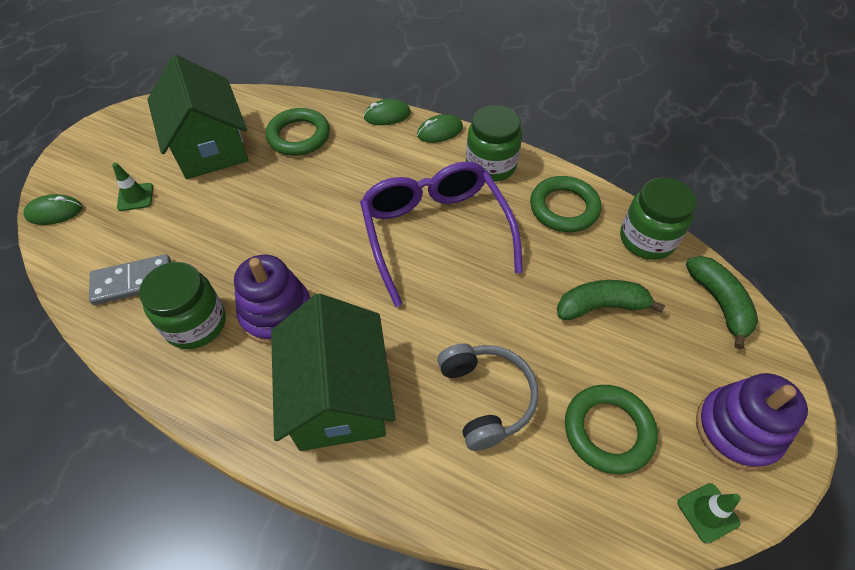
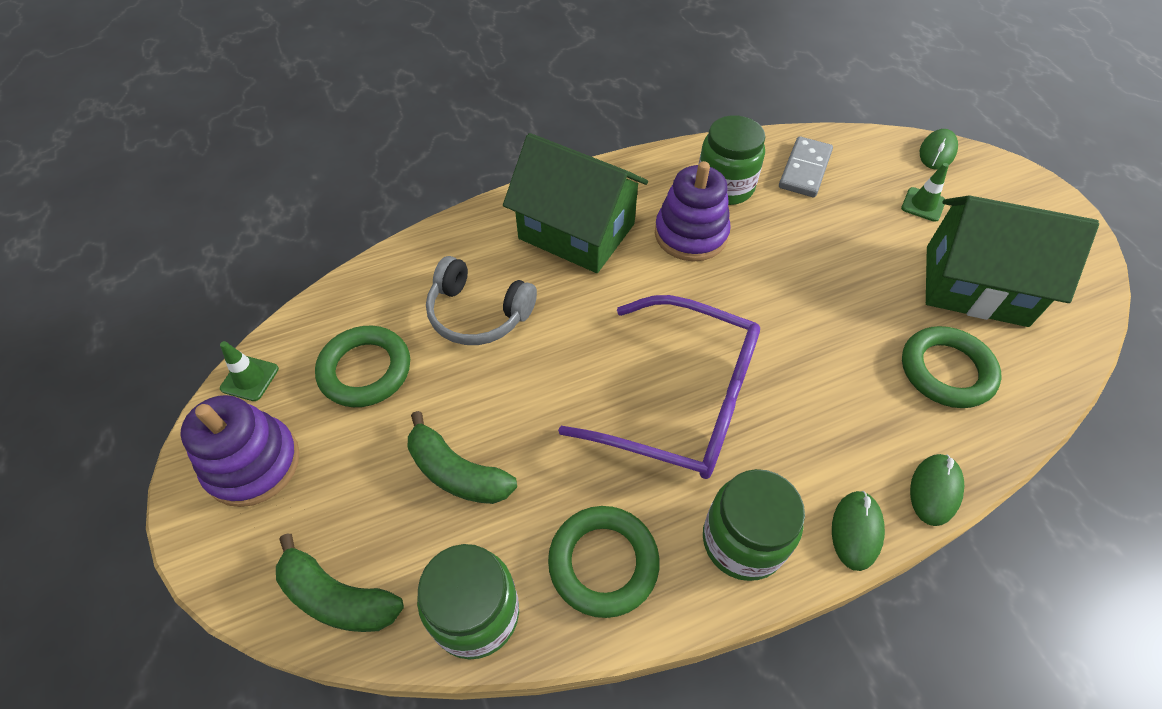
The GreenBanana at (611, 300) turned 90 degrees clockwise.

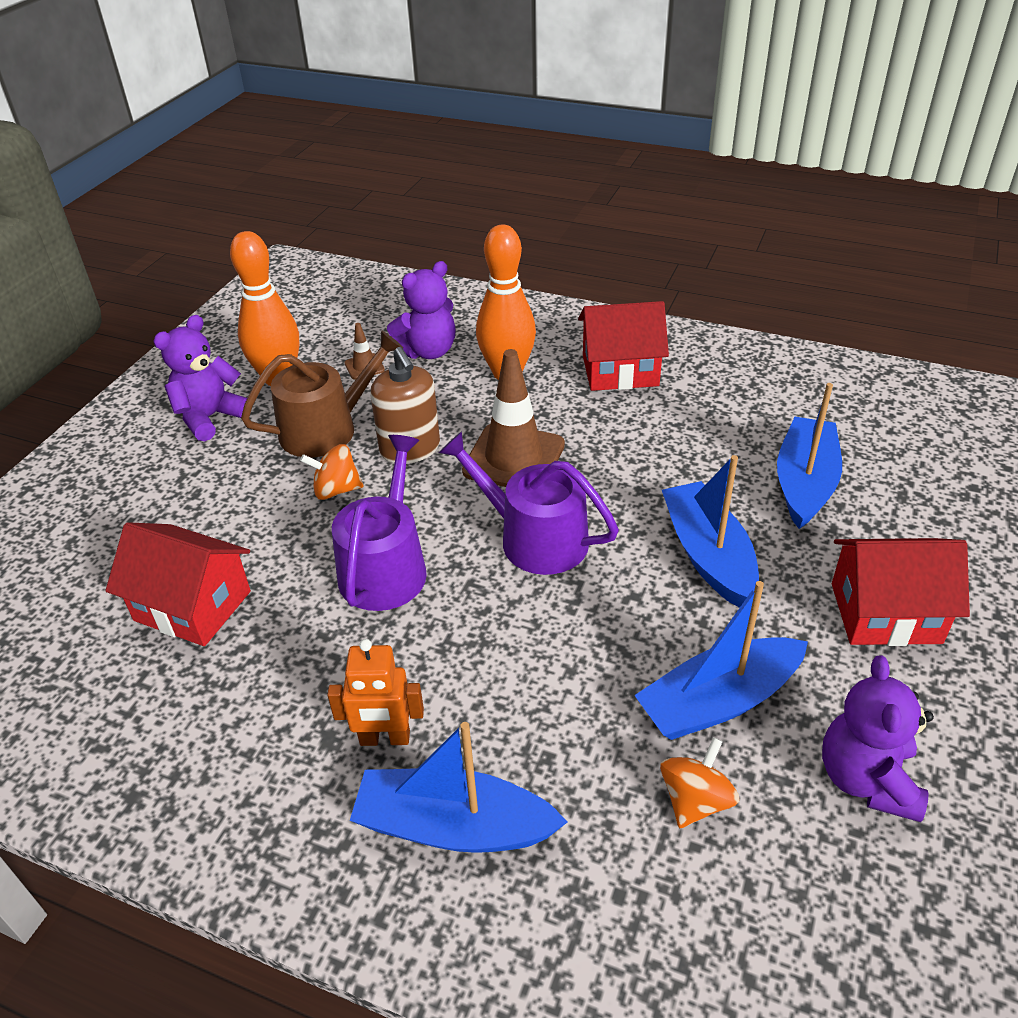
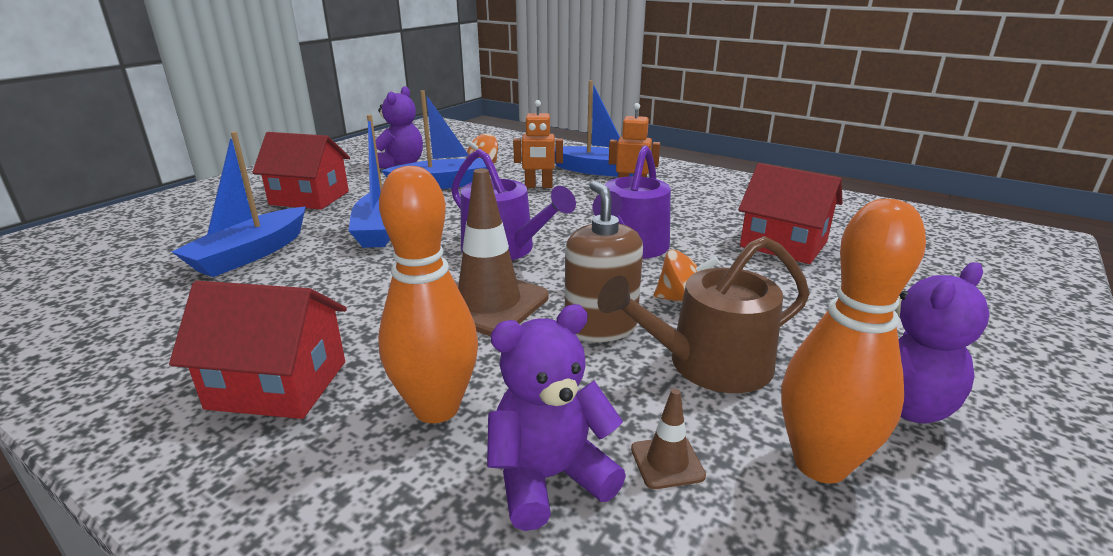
The OrangeRobot at (538, 144) appeared.

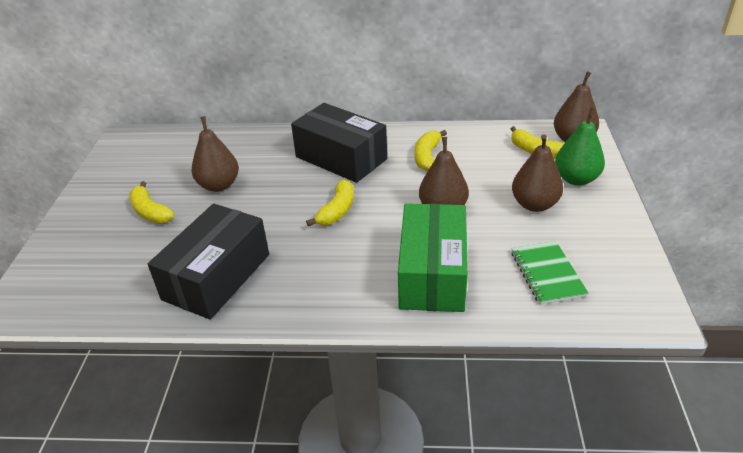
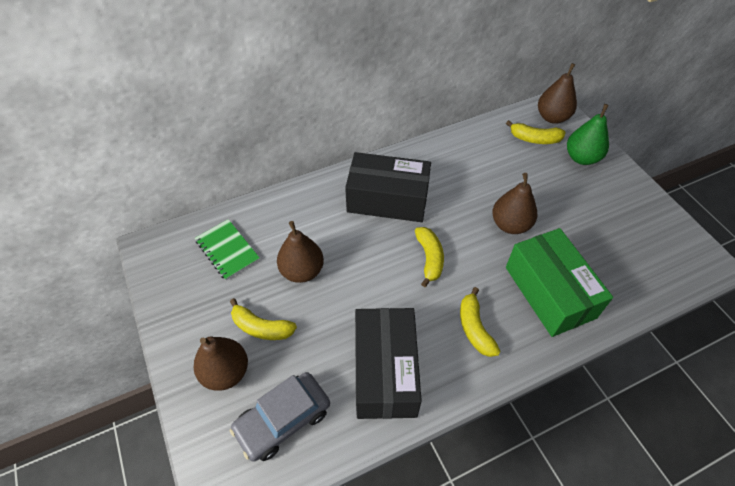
The YellowBanana moved from (431, 150) to (480, 322). The GreenNotebook moved from (549, 272) to (227, 249). The BrownPear moved from (537, 173) to (221, 364). The GreyCar at (280, 416) appeared.

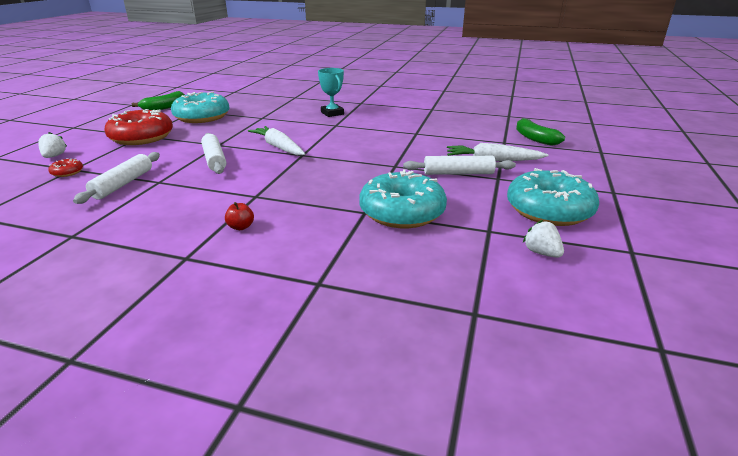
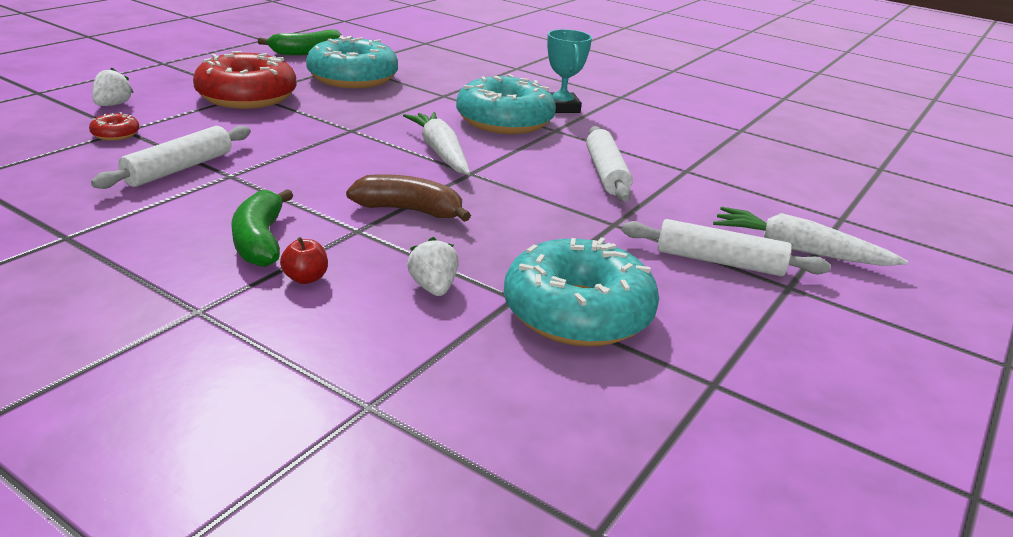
The WhiteRollingPin moved from (213, 153) to (609, 163). The TurquoiseDonut moved from (553, 197) to (506, 104). The GreenBanana moved from (540, 132) to (262, 228). The WhiteStrawberry moved from (543, 239) to (433, 266). The BrownBanana at (408, 198) appeared.

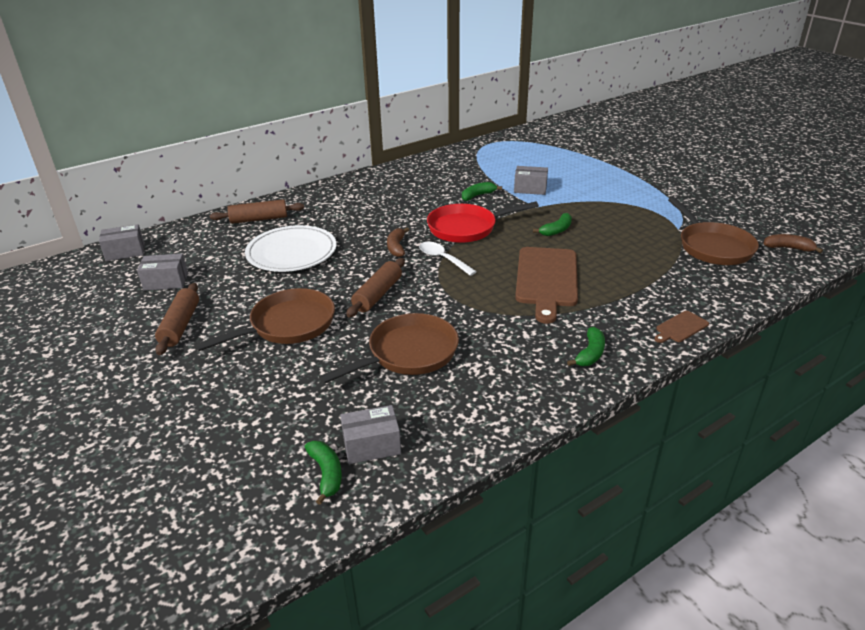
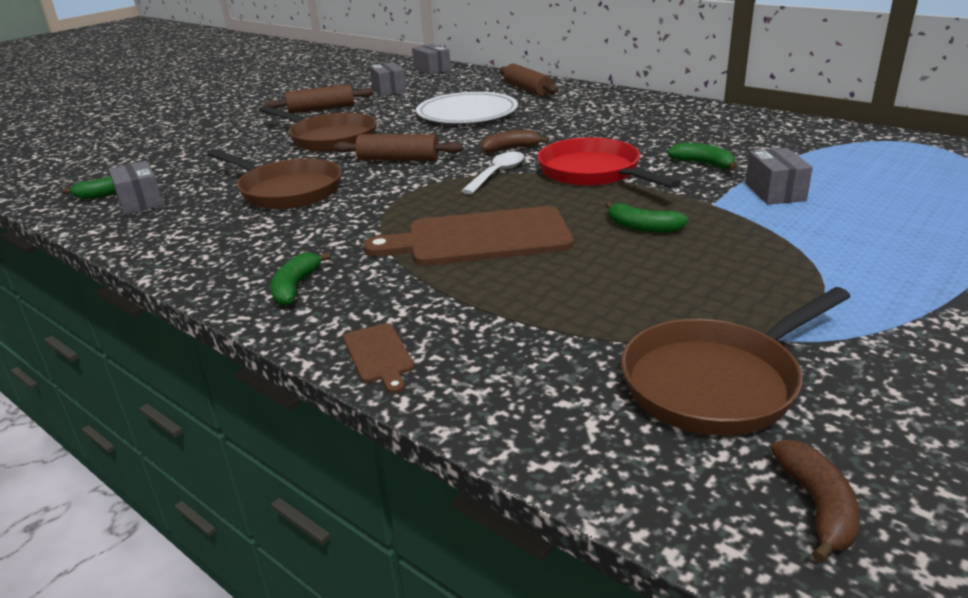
The GreenBanana at (586, 346) turned 90 degrees clockwise. The BrownCuttingBoard at (681, 327) turned 150 degrees counterclockwise.

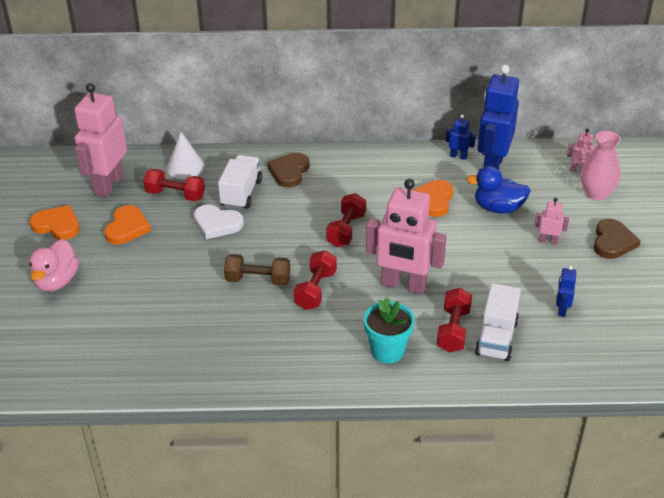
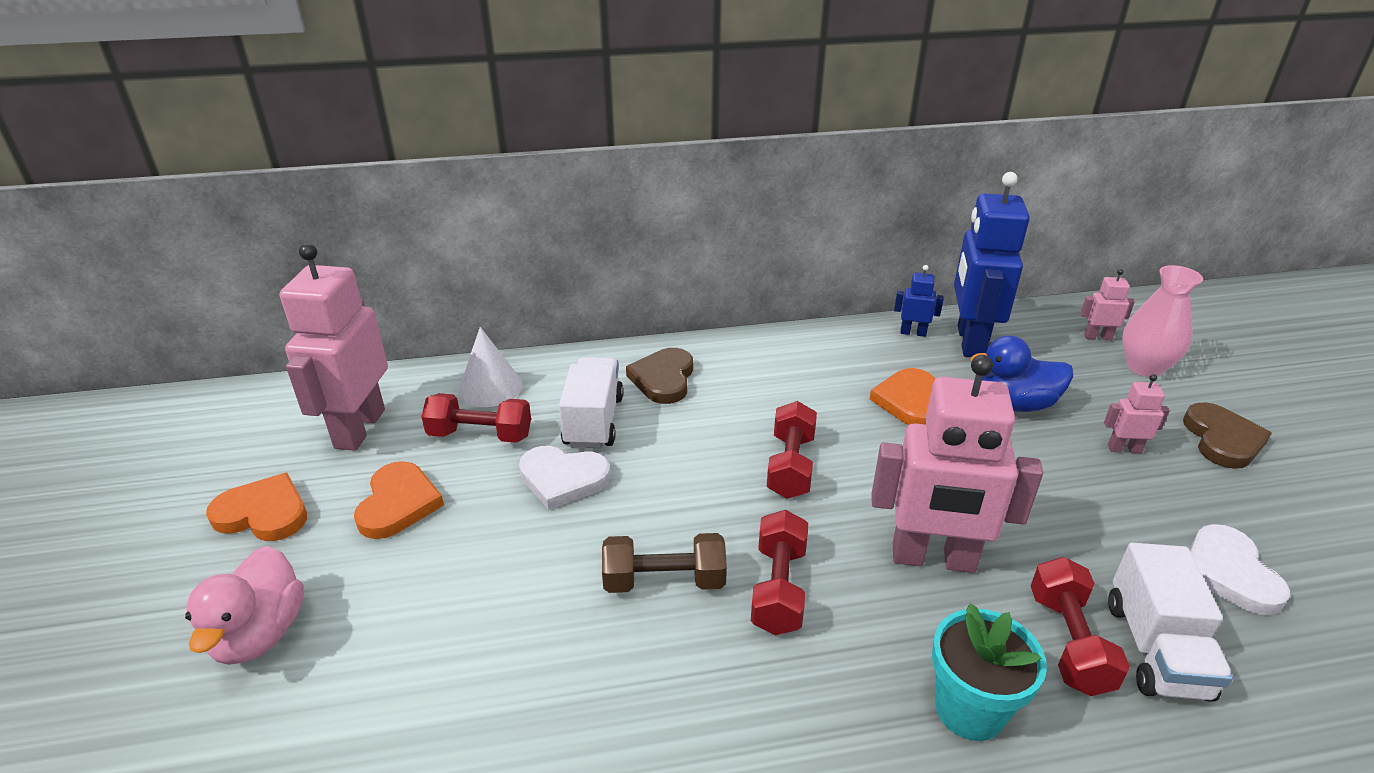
The BlueRobot at (566, 291) was replaced by the WhiteHeart at (1240, 569).

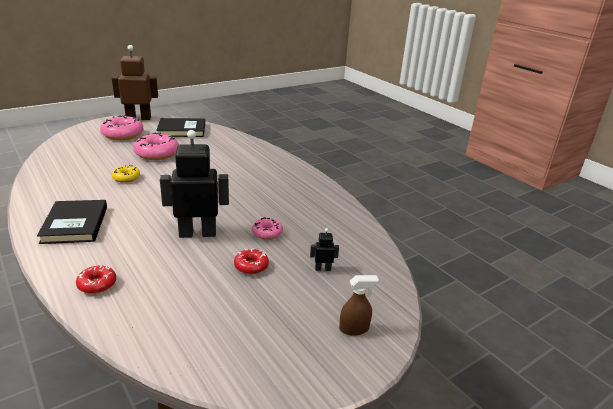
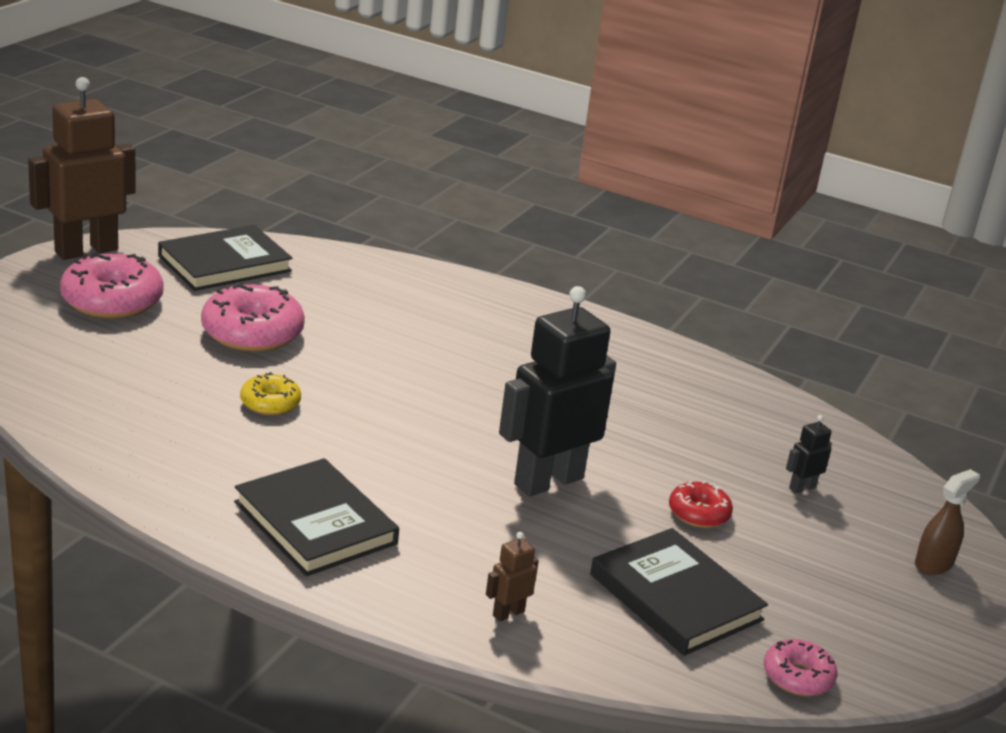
The RedDonut at (96, 279) was replaced by the BrownRobot at (512, 577). The PinkDonut moved from (267, 228) to (800, 667). The BlackBook at (679, 592) appeared.

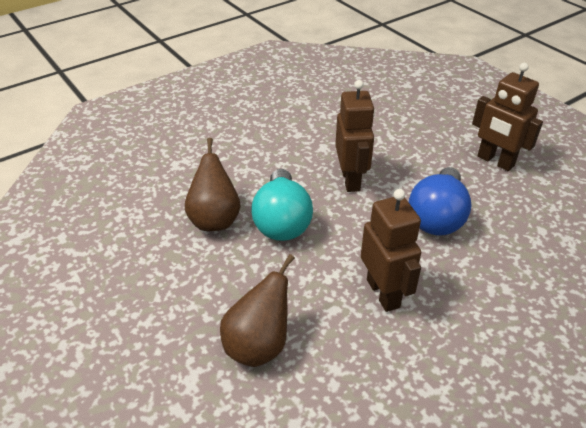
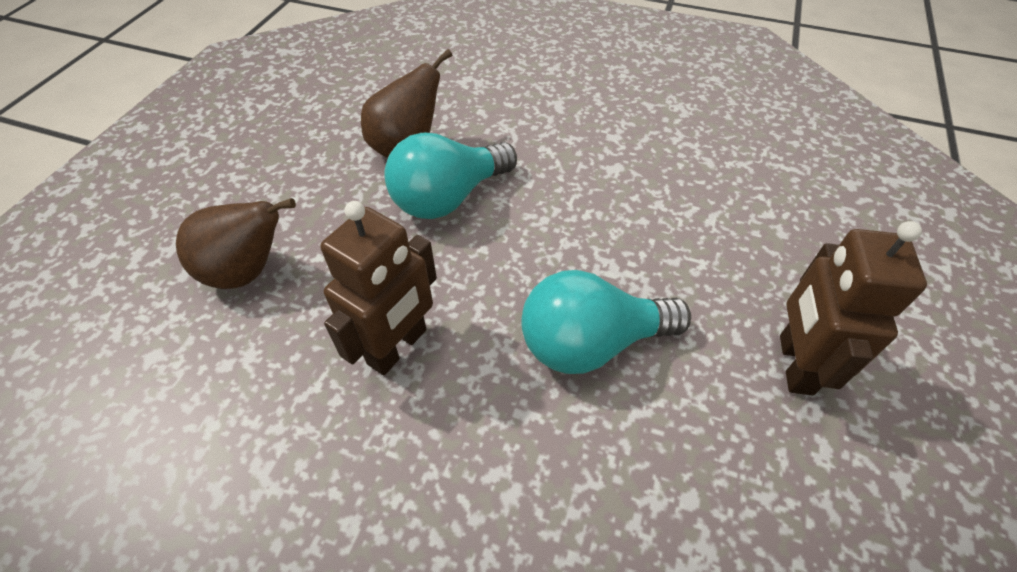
The BrownRobot at (355, 136) disappeared. The BlueLightBulb at (440, 201) became the TurquoiseLightBulb at (606, 322).

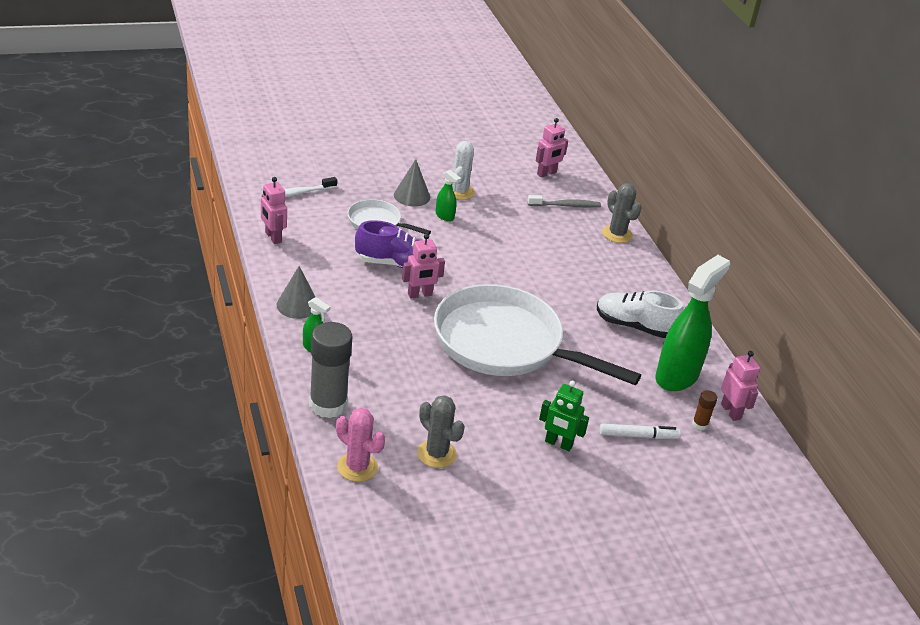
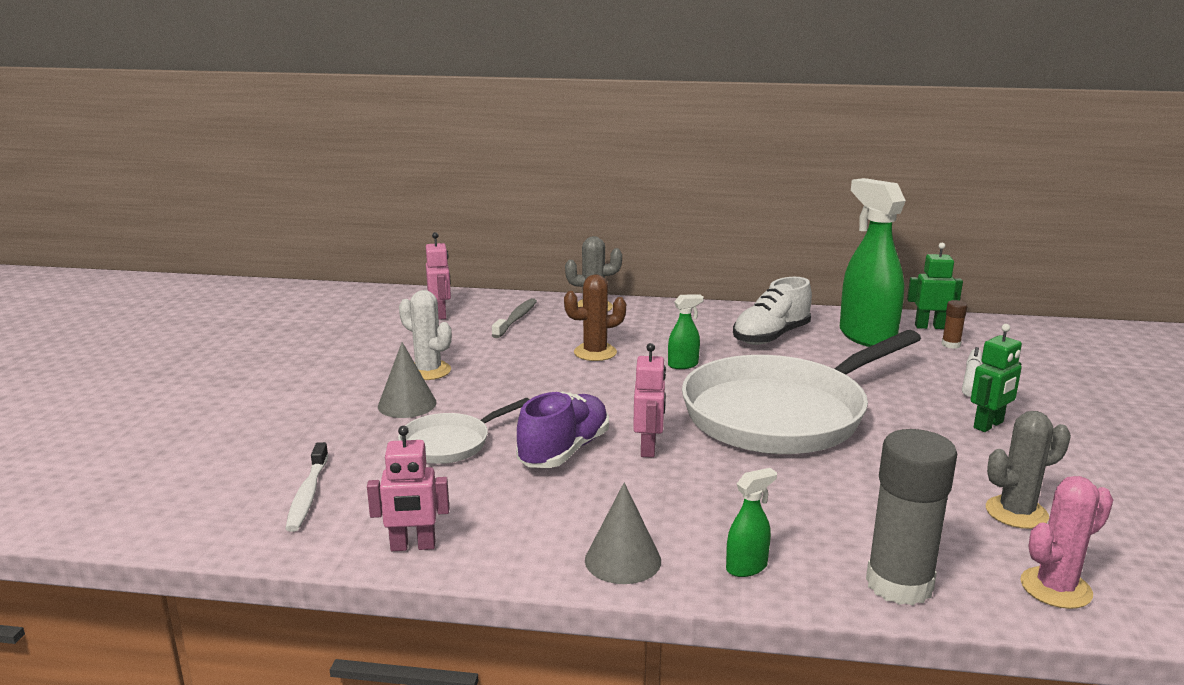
The GreenSprayBottle moved from (448, 195) to (686, 331). The PinkRobot at (740, 386) became the GreenRobot at (935, 286). The BrownCactus at (595, 317) appeared.

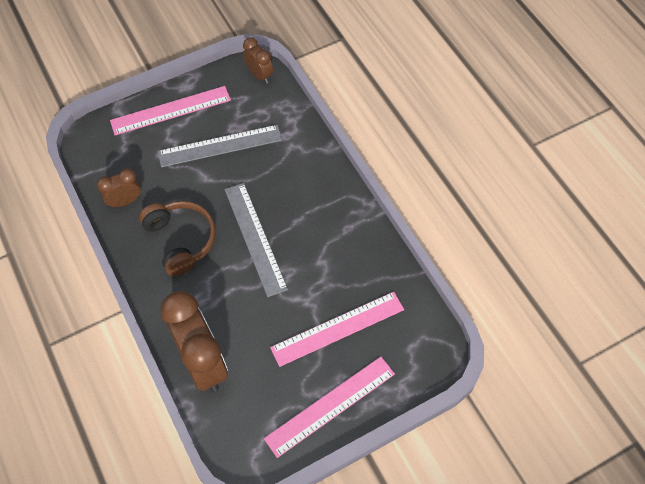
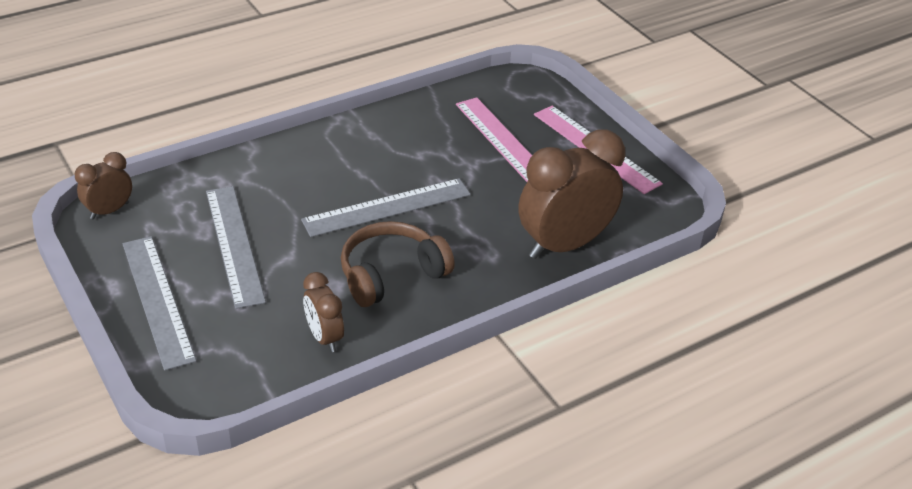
The PinkRuler at (170, 110) became the GreyRuler at (159, 303).

